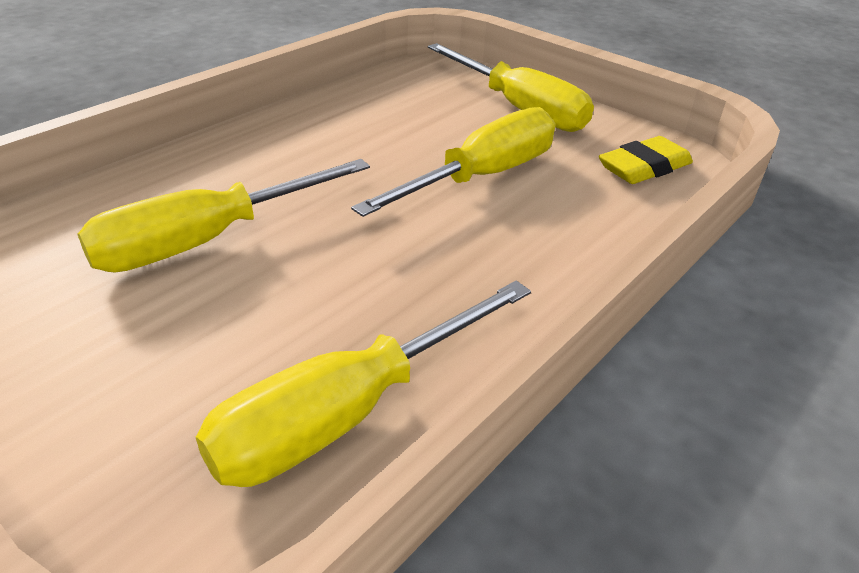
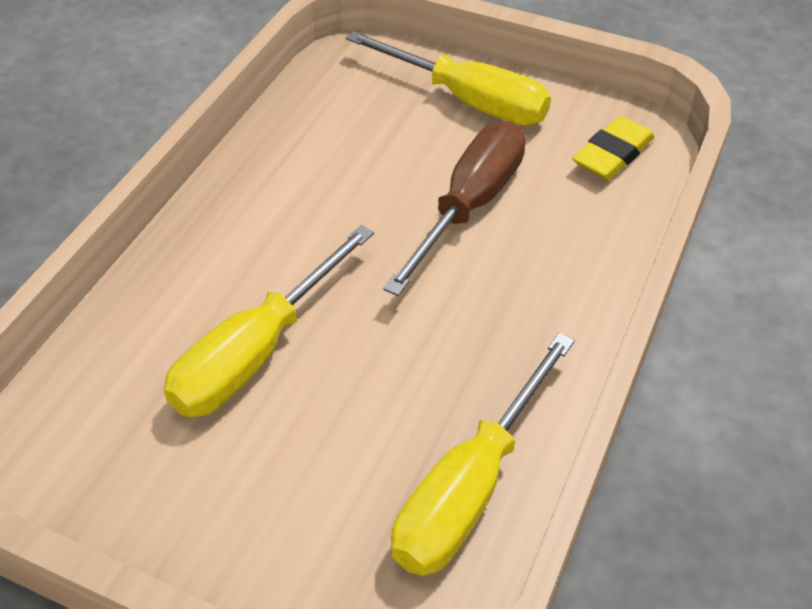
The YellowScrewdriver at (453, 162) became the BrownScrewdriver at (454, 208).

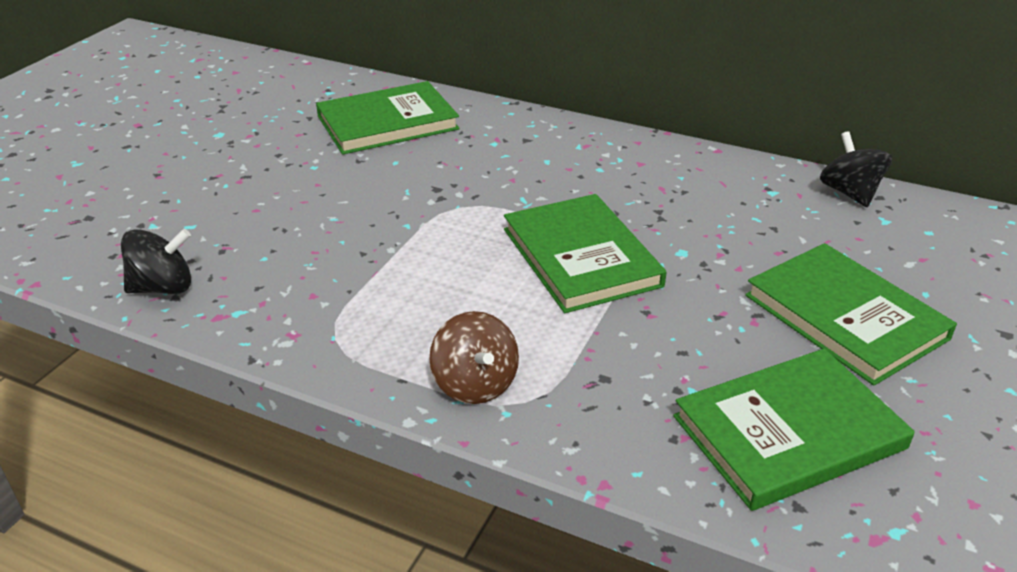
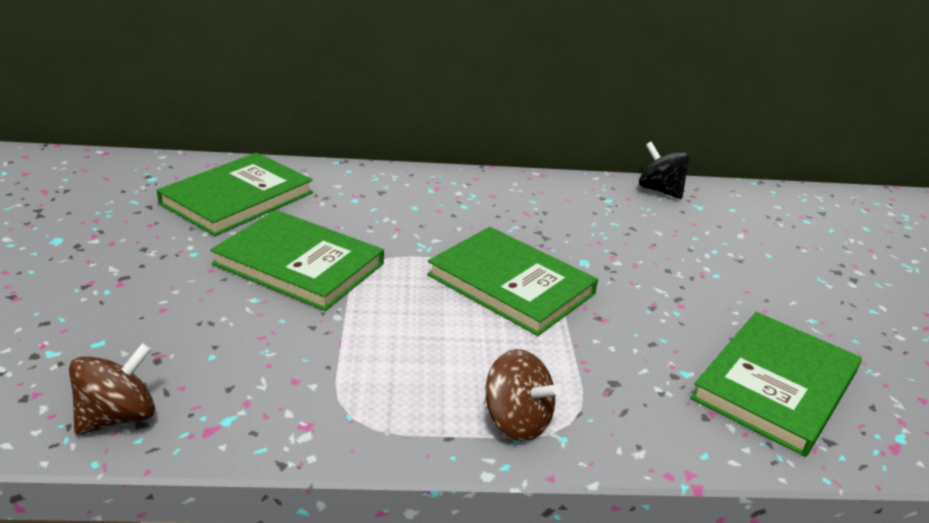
The BlackSpinningTop at (156, 261) became the BrownSpinningTop at (112, 389). The GreenBook moved from (851, 314) to (297, 260).

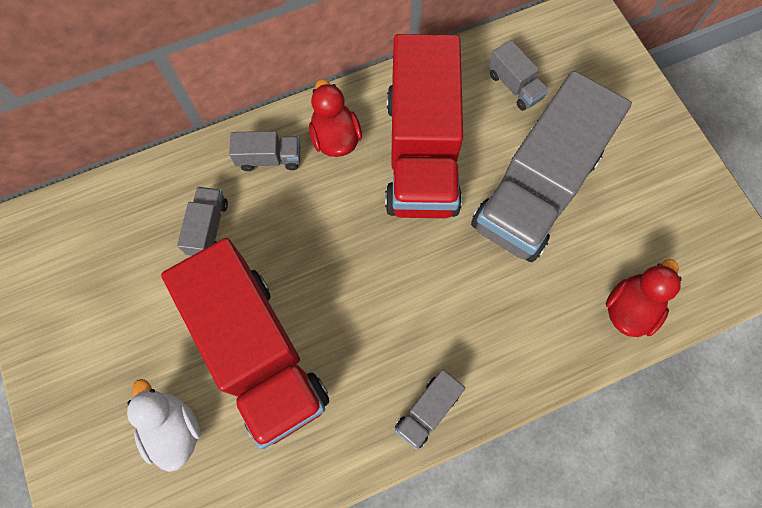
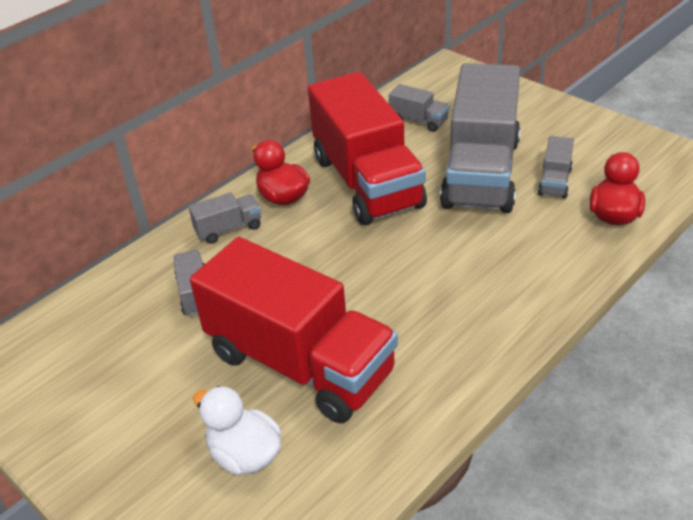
The GreyTruck moved from (430, 410) to (556, 167).

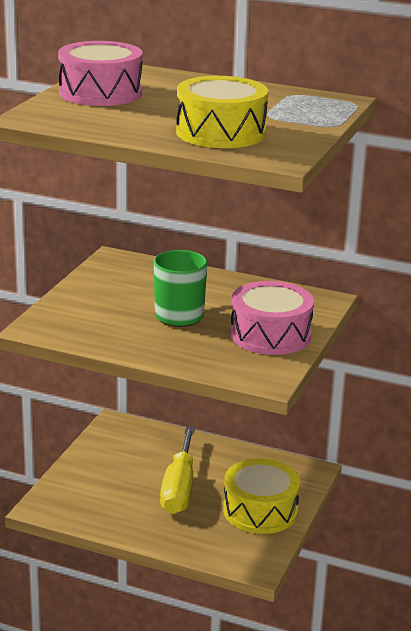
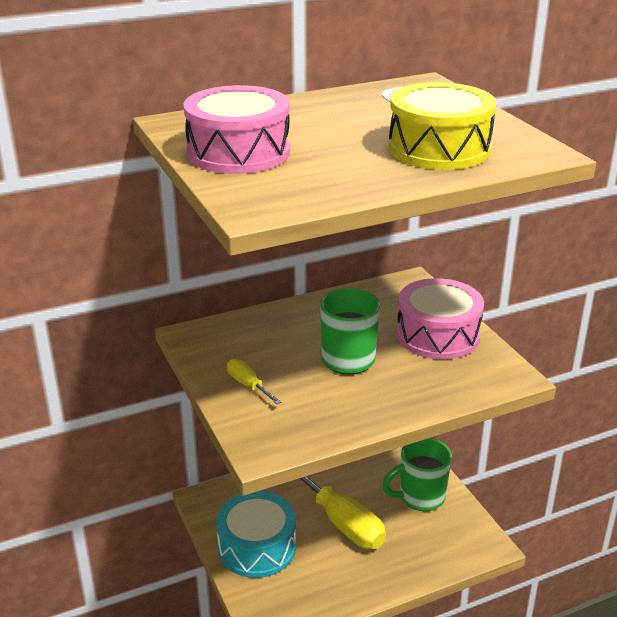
The YellowDrum at (261, 496) was replaced by the GreenMug at (417, 474). The TurquoiseDrum at (256, 534) appeared. The YellowScrewdriver at (254, 381) appeared.

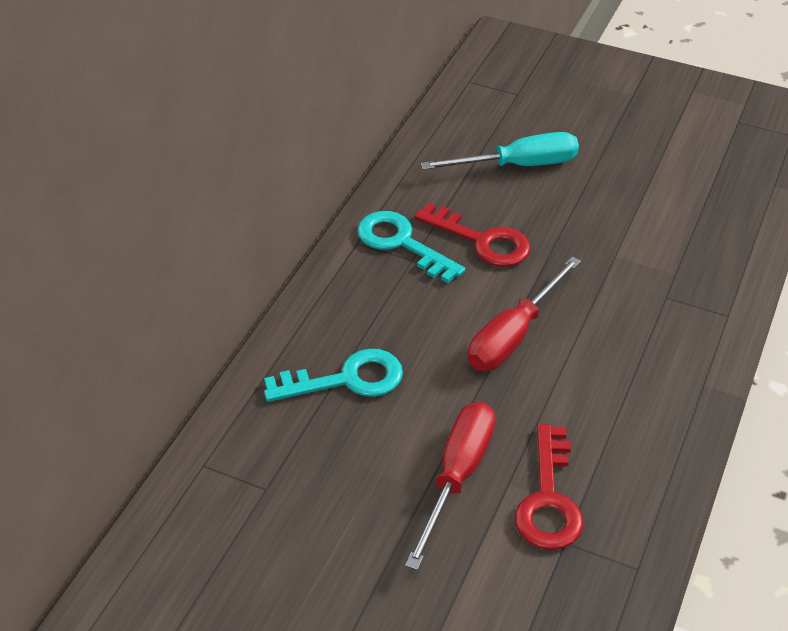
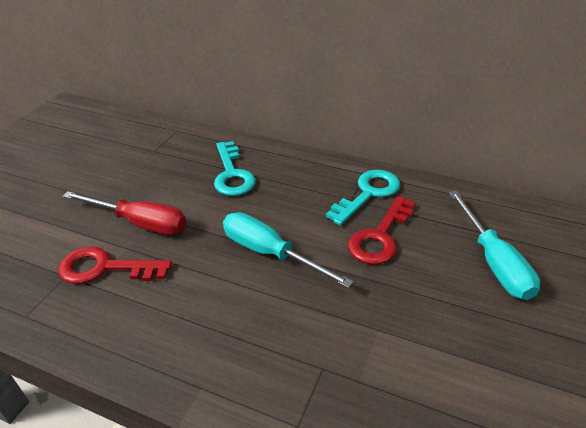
The RedScrewdriver at (524, 314) became the TurquoiseScrewdriver at (288, 250).

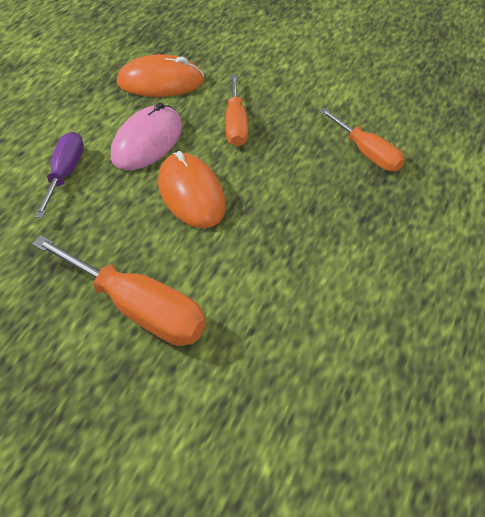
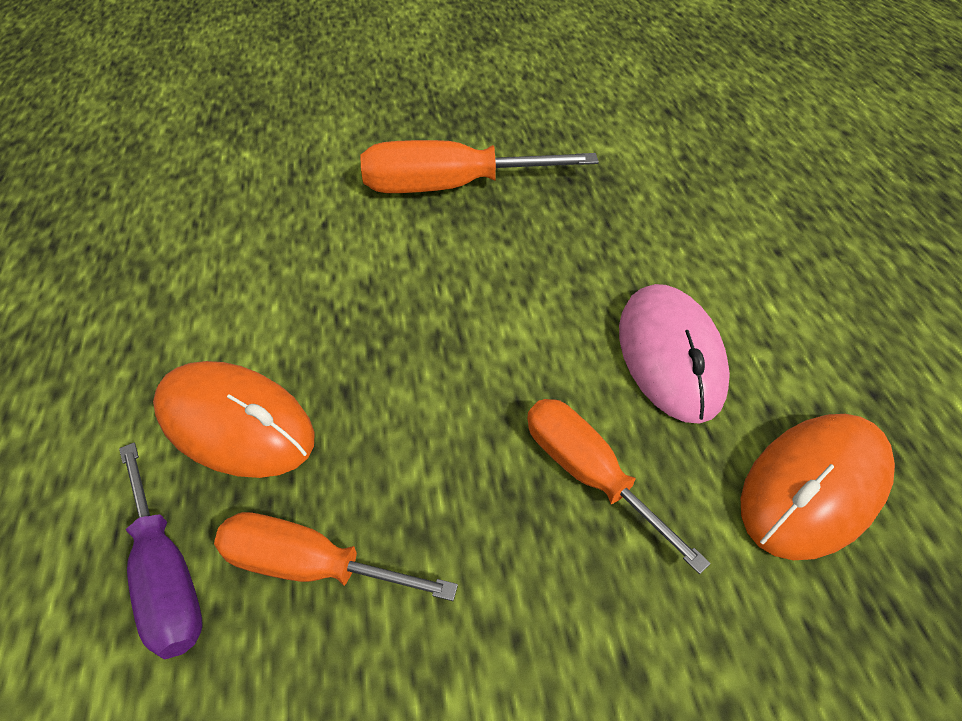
The PurpleScrewdriver moved from (59, 175) to (160, 551). The OrangeMouse moved from (192, 189) to (234, 419).

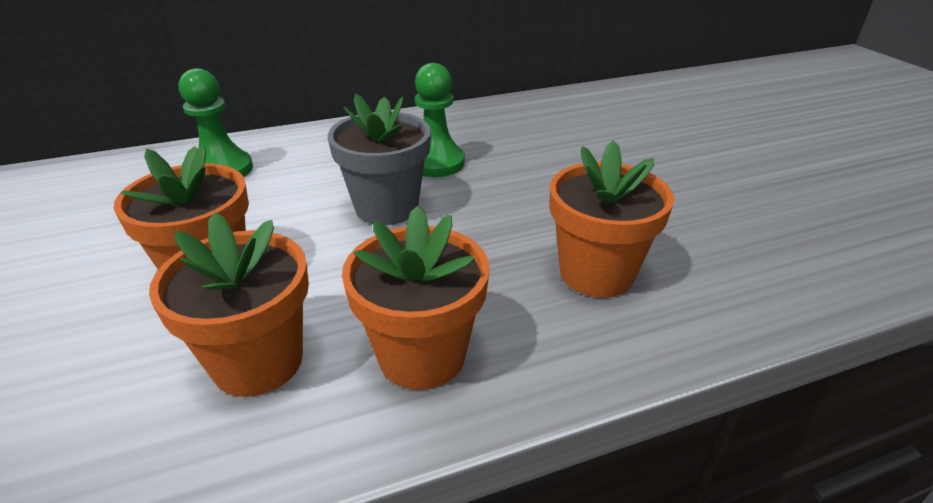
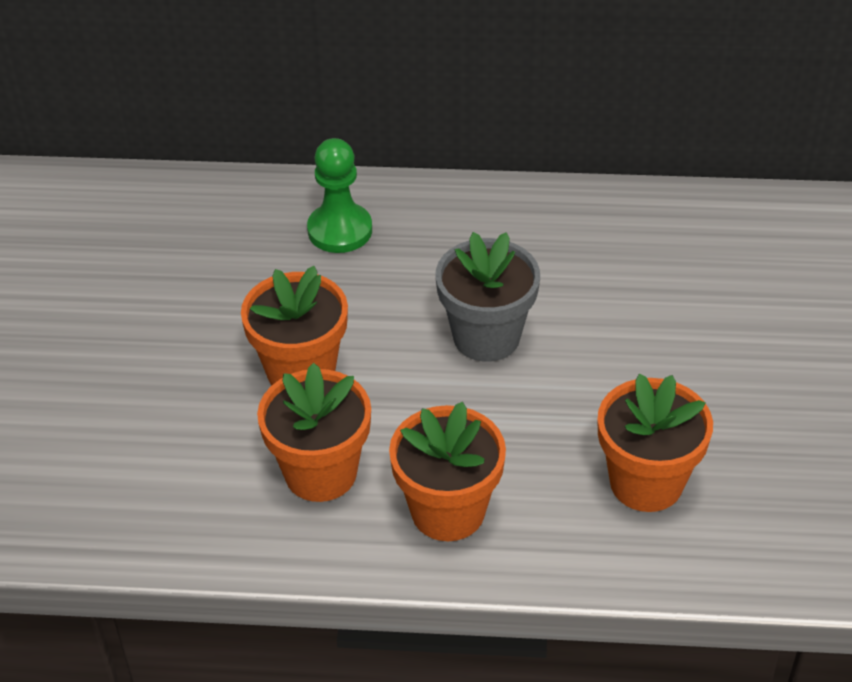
The GreenPawn at (440, 120) disappeared.

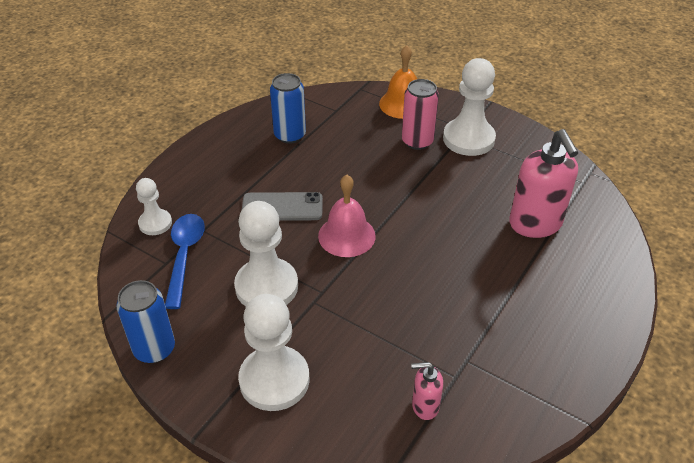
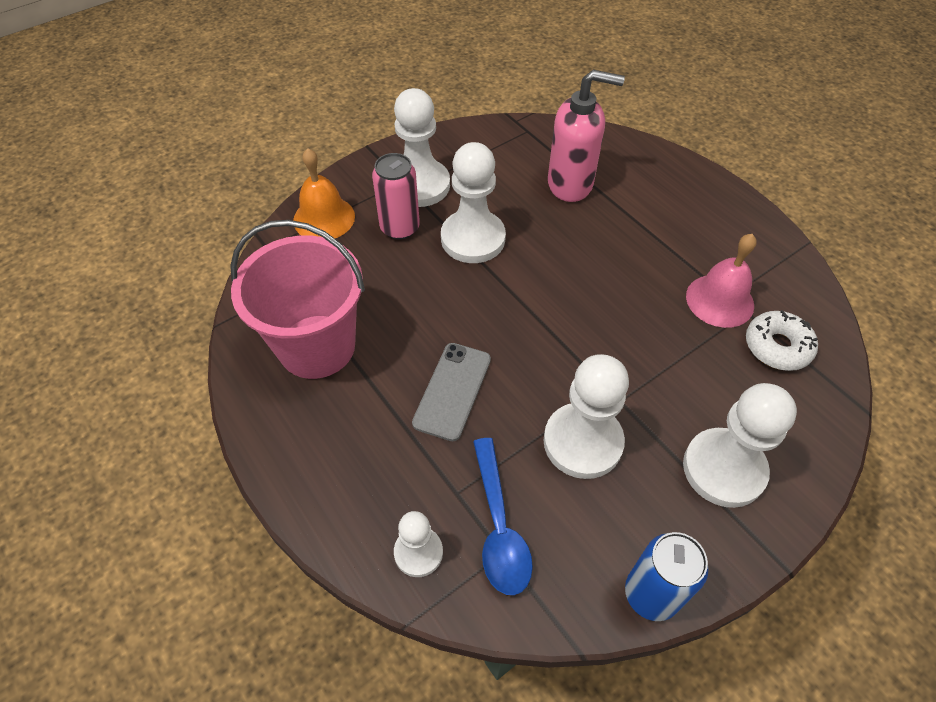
The BlueSpoon at (185, 261) turned 120 degrees counterclockwise. The BlueCan at (288, 108) was replaced by the PinkBucket at (297, 299). The PinkBell moved from (347, 216) to (721, 281). The PinkSoapDispenser at (427, 391) was replaced by the WhiteDonut at (782, 340). The WhitePawn at (473, 202) appeared.

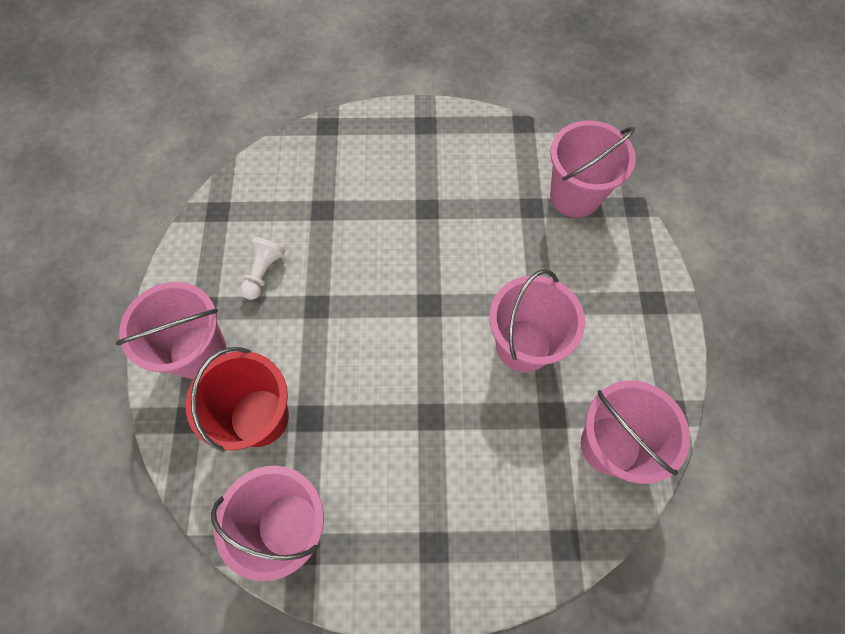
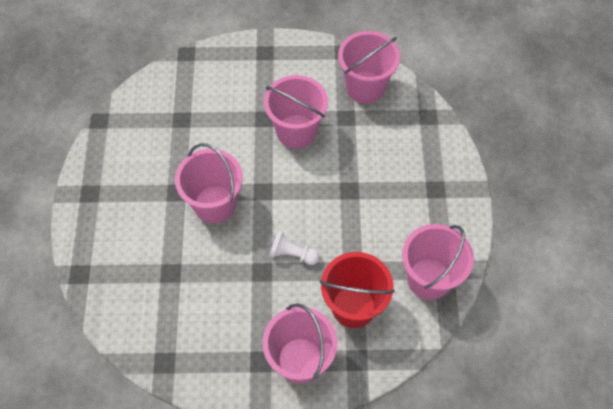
The WhitePawn moved from (262, 268) to (294, 247). The PinkBucket moved from (593, 169) to (209, 183).

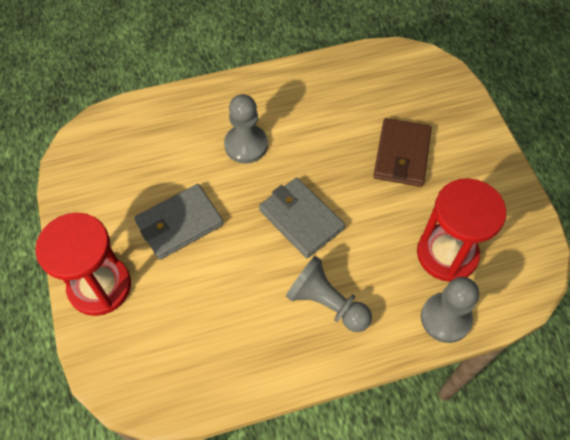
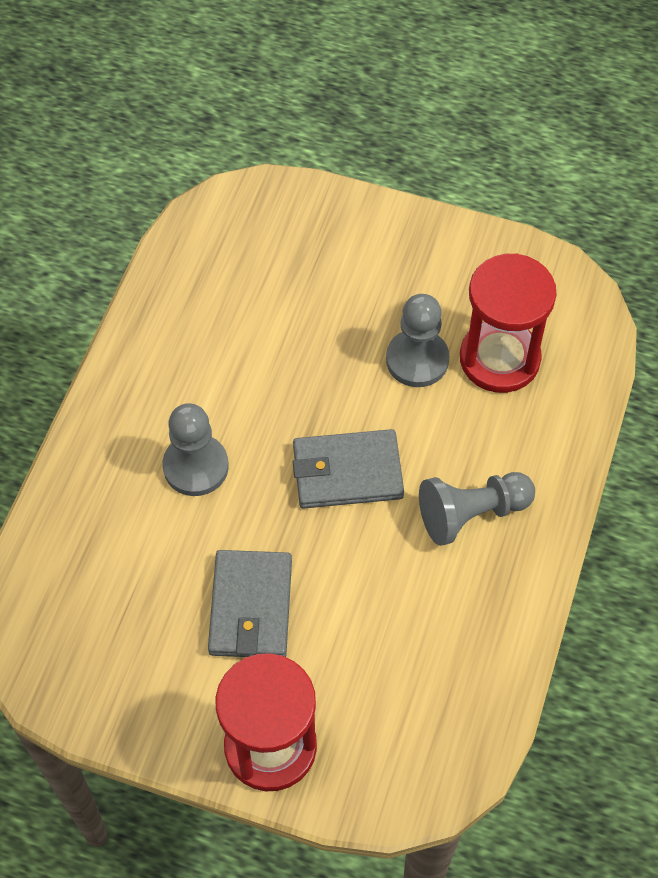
The BrownWallet at (403, 152) disappeared. The GreyPawn moved from (450, 310) to (417, 340).

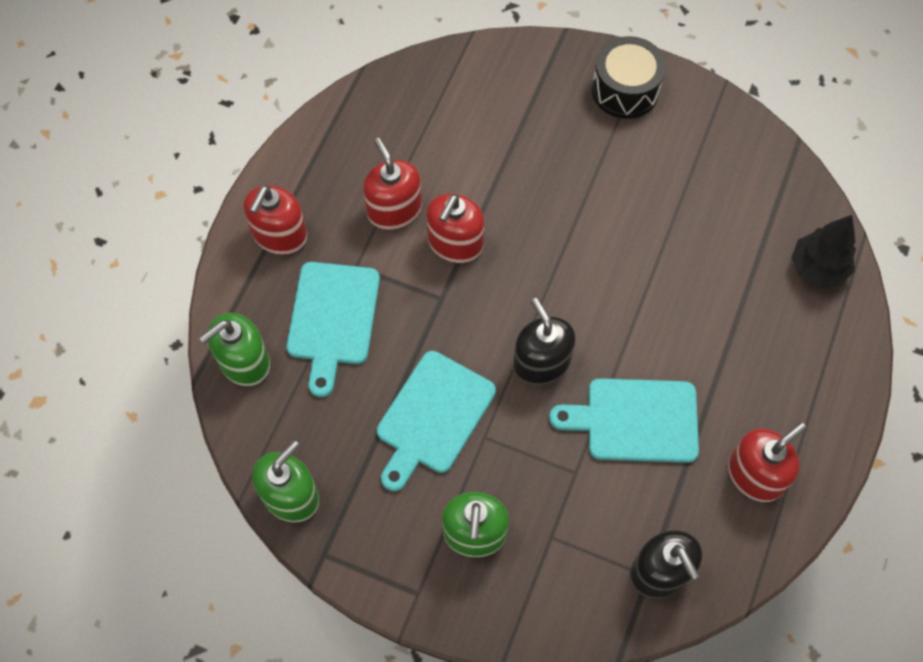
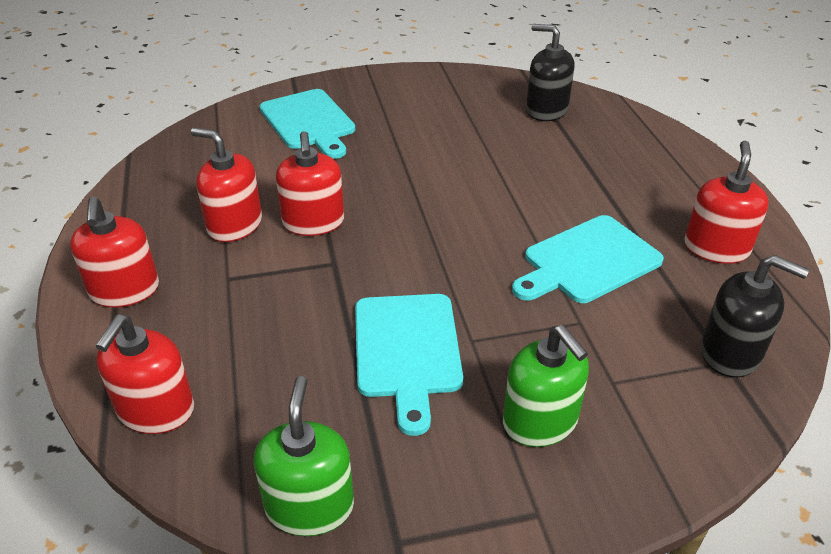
The GreenSoapDispenser at (234, 349) became the RedSoapDispenser at (145, 374). The TurquoiseCuttingBoard moved from (333, 329) to (307, 124). The BlackSoapDispenser moved from (544, 342) to (550, 72). The BlackDrum at (629, 77) disappeared. The BlackTree at (823, 251) disappeared.

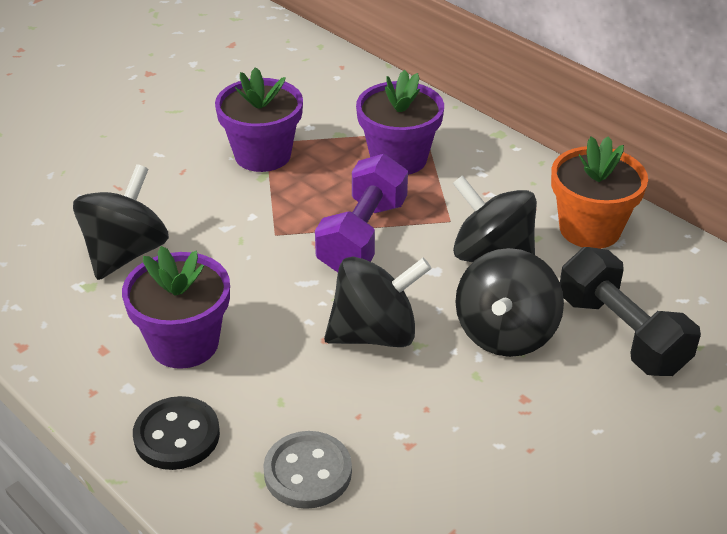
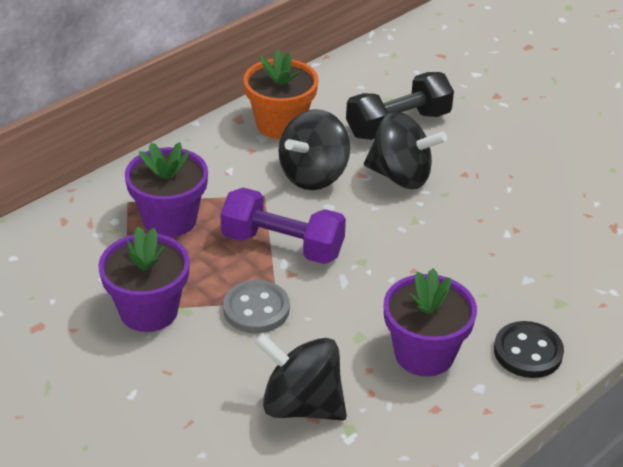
The GreyButton moved from (307, 470) to (256, 306). The BlackSpinningTop at (378, 302) disappeared.

